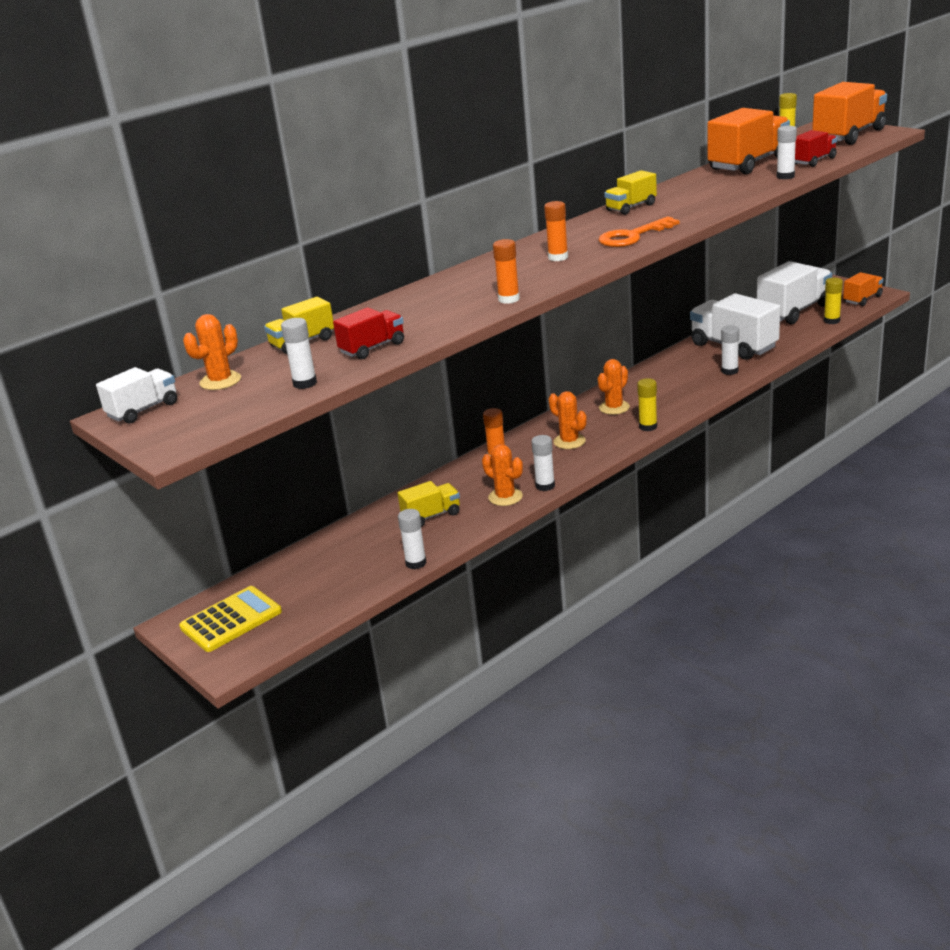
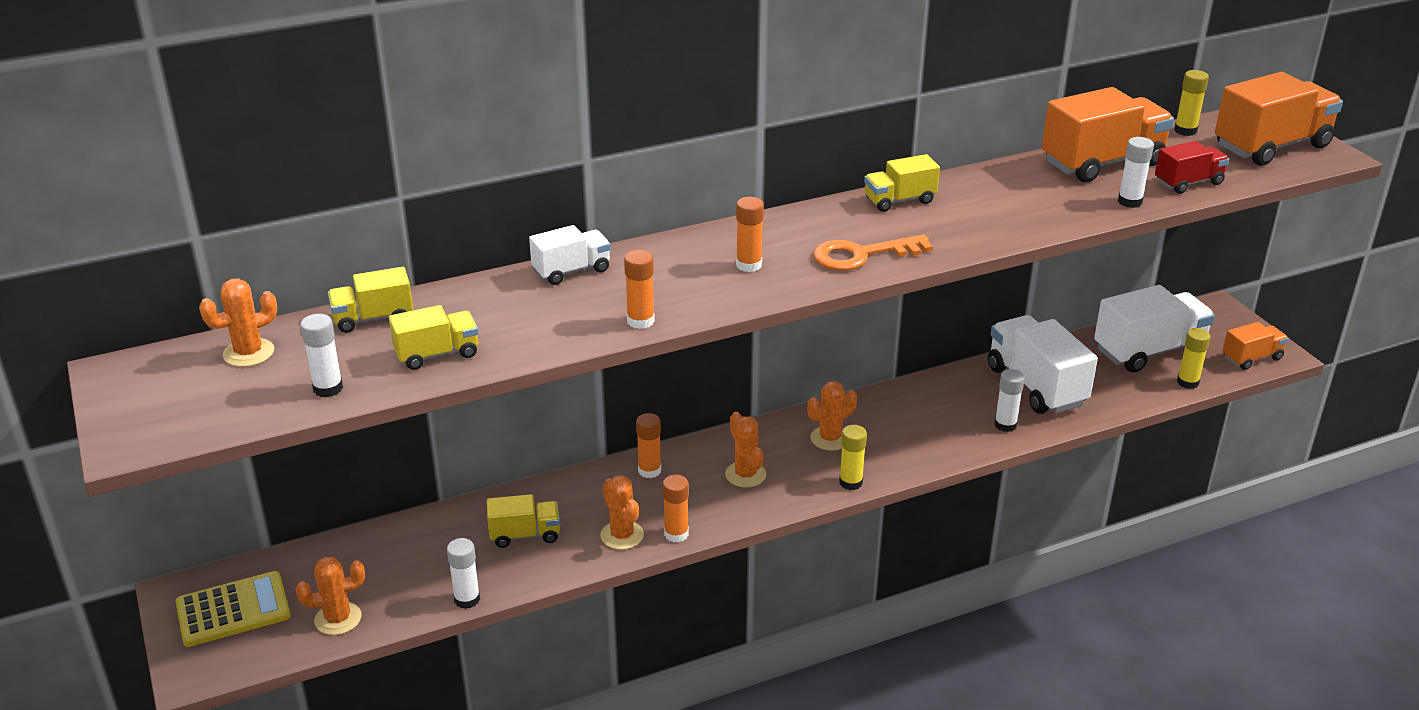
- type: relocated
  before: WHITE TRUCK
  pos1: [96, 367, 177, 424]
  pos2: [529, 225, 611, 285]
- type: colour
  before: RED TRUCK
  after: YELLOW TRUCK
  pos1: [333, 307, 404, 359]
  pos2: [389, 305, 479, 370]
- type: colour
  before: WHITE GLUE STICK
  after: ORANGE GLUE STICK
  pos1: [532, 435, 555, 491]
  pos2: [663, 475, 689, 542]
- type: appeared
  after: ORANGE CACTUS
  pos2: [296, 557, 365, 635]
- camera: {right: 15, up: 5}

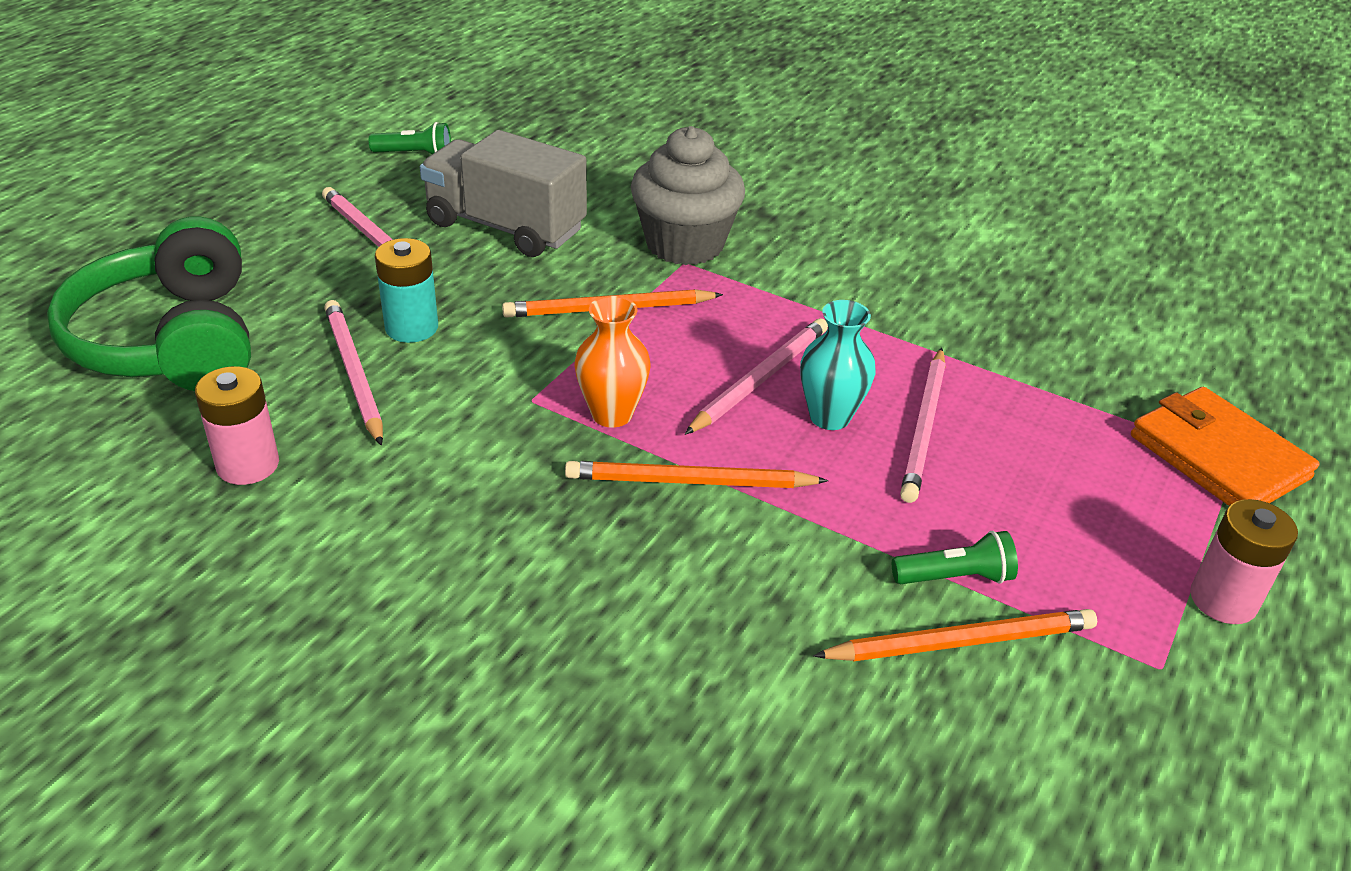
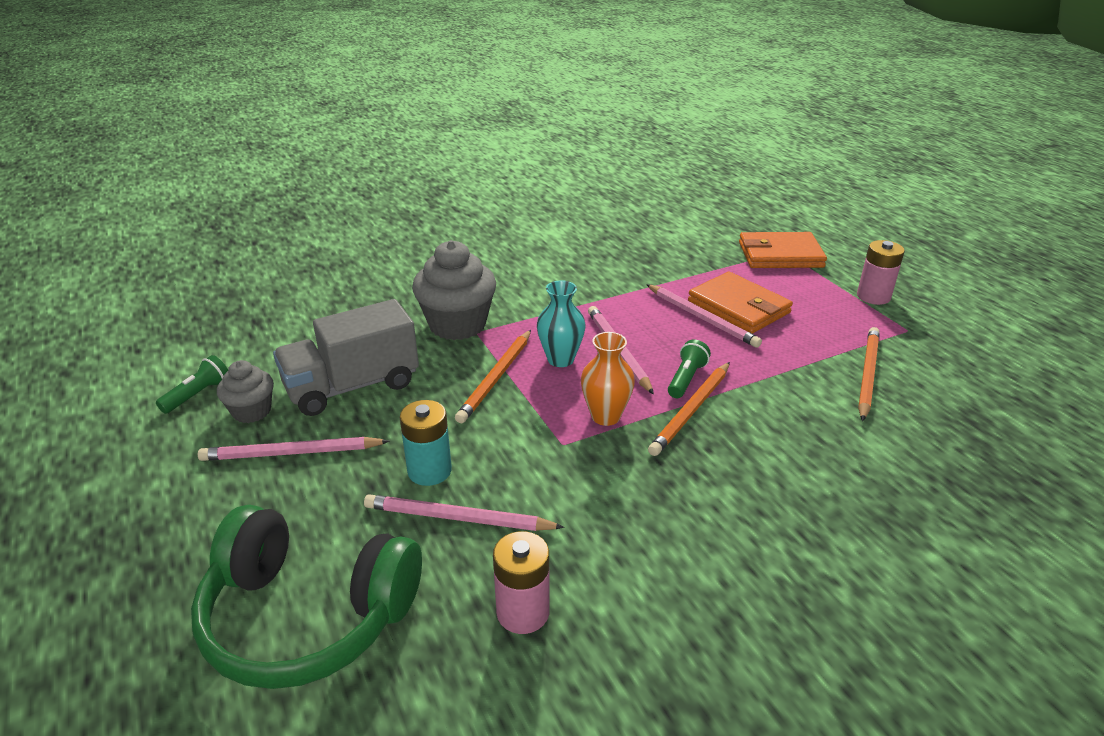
- type: relocated
  before: TURQUOISE VASE
  pos1: [800, 300, 876, 430]
  pos2: [537, 280, 586, 367]
- type: relocated
  before: GREEN FLASHLIGHT
  pos1: [892, 531, 1018, 584]
  pos2: [668, 340, 711, 398]
- type: appeared
  after: GREY CUPCAKE
  pos2: [217, 360, 274, 423]
- type: appeared
  after: ORANGE WALLET
  pos2: [688, 272, 793, 334]
- camera: {right: -55, up: -5}

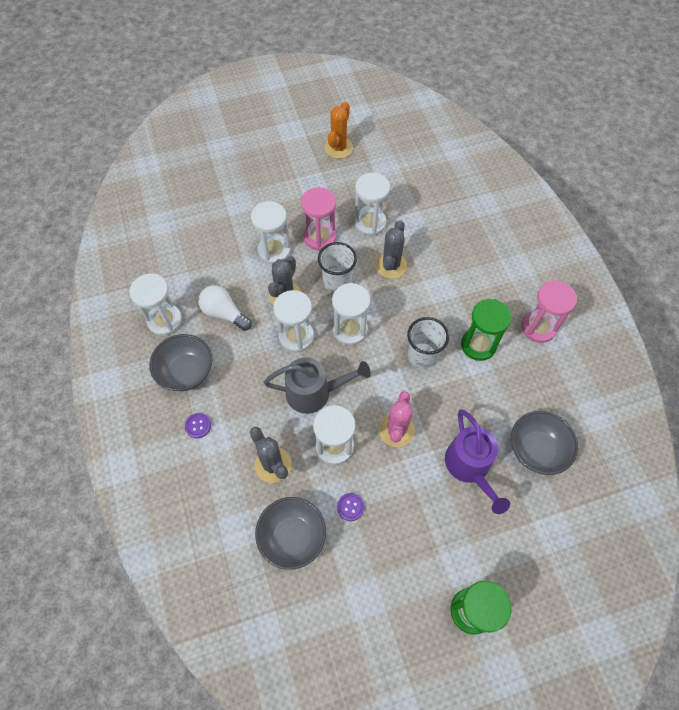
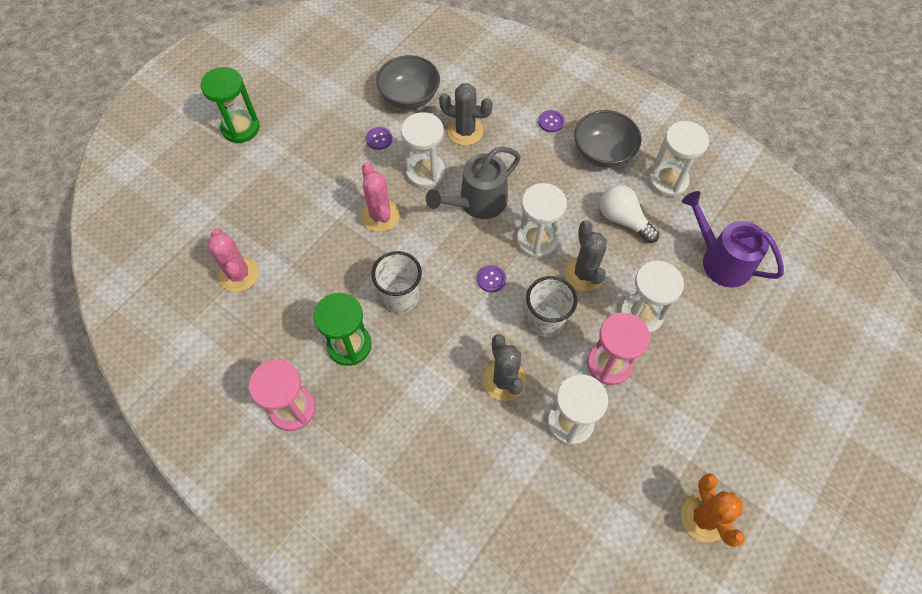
- type: spun
  before: WHITE LIGHT BULB
  pos1: [198, 285, 252, 331]
  pos2: [600, 185, 659, 243]
  turn: -135
- type: exchanged
  before: WHITE HOURGLASS
  after: PURPLE BUTTON
  pos1: [332, 283, 370, 345]
  pos2: [477, 265, 506, 292]
- type: relocated
  before: PURPLE WATERING CAN
  pos1: [445, 409, 510, 514]
  pos2: [682, 191, 784, 288]
- type: exchanged
  before: GREY BOWL
  after: PINK CACTUS
  pos1: [511, 411, 578, 475]
  pos2: [208, 229, 259, 292]
- camera: {right: 145, up: 0}

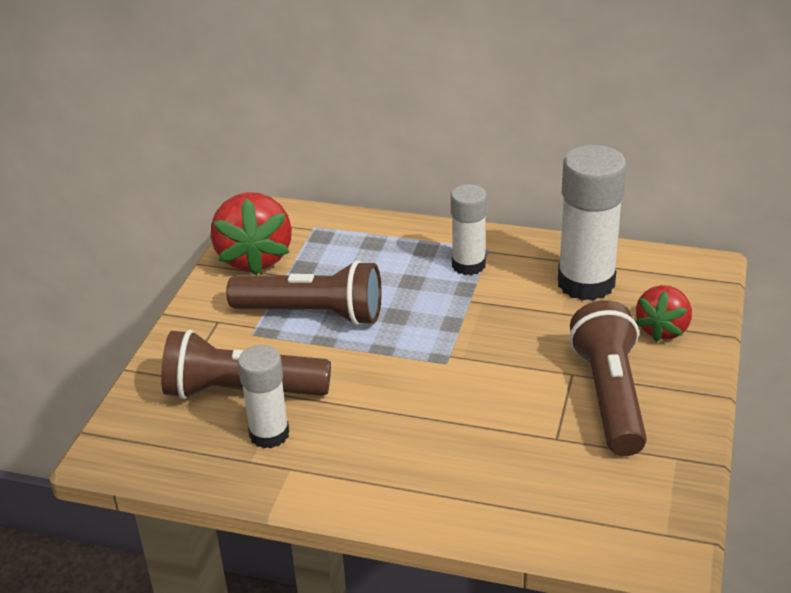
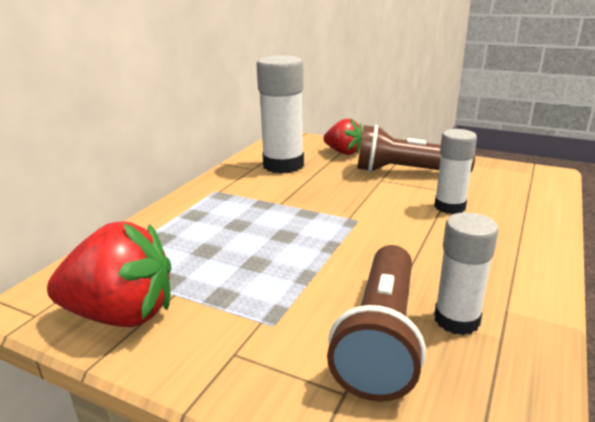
- type: missing
  before: BROWN FLASHLIGHT
  pos1: [226, 260, 382, 326]
- type: relocated
  before: WHITE GLUE STICK
  pos1: [451, 184, 487, 275]
  pos2: [434, 129, 477, 214]
- camera: {right: -80, up: -10}

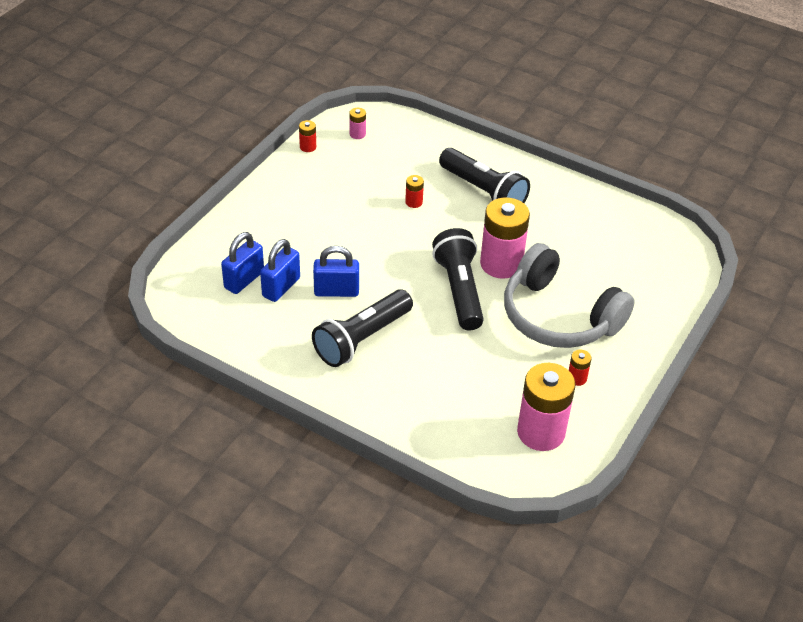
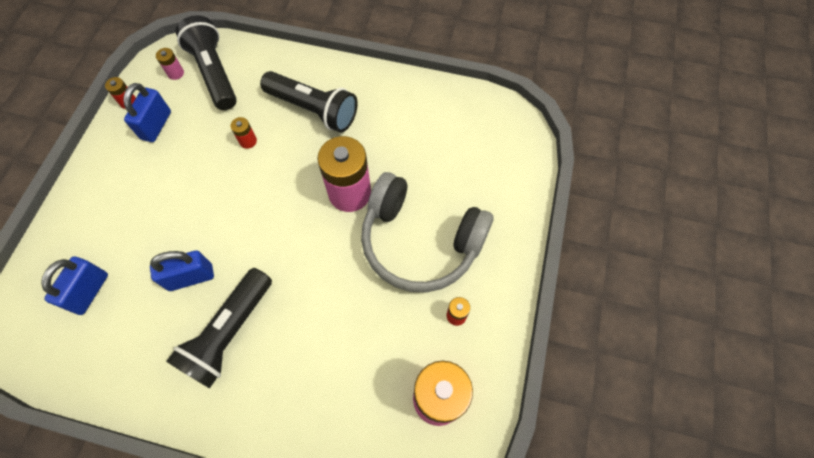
- type: relocated
  before: BLUE PADLOCK
  pos1: [260, 239, 300, 302]
  pos2: [123, 83, 171, 142]
- type: relocated
  before: BLACK FLASHLIGHT
  pos1: [432, 228, 484, 331]
  pos2: [176, 15, 237, 110]
- camera: {right: -15, up: 20}

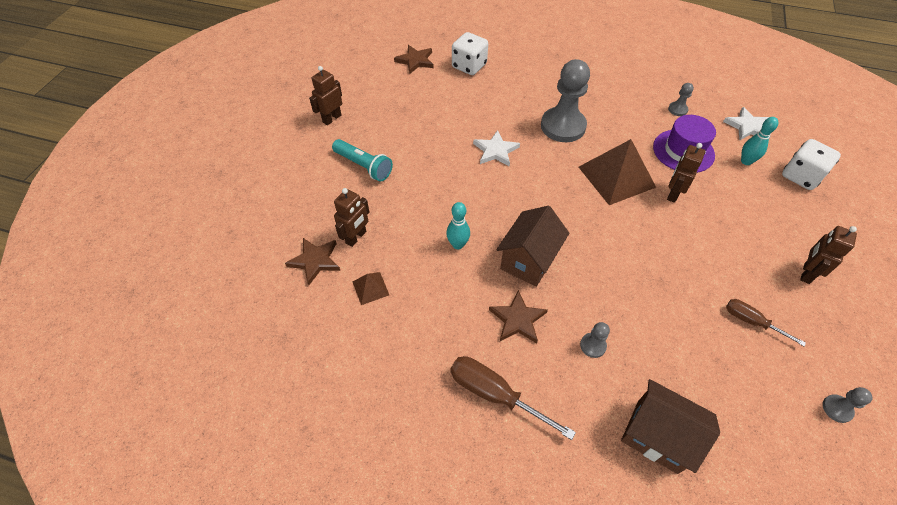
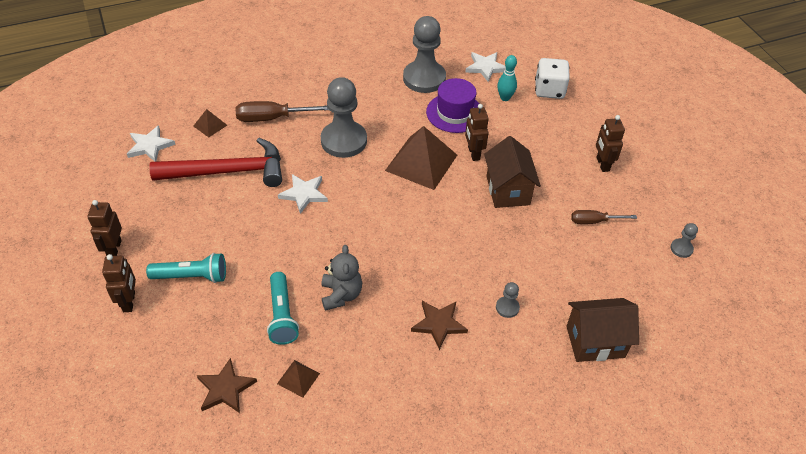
- type: relocated
  before: BROWN ROBOT
  pos1: [334, 188, 369, 247]
  pos2: [102, 254, 136, 312]
- type: colour
  before: BROWN STAR
  after: WHITE STAR
  pos1: [394, 45, 433, 74]
  pos2: [127, 125, 175, 162]
- type: exchanged
  before: TURQUOISE BOWLING PIN
  after: GREY TEDDY BEAR
  pos1: [446, 202, 470, 249]
  pos2: [321, 245, 362, 311]
- type: relocated
  before: BROWN SCREWDRIVER
  pos1: [450, 356, 576, 440]
  pos2: [235, 101, 329, 122]
- type: exchanged
  before: WHITE DICE
  after: BROWN PYRAMID
  pos1: [452, 32, 488, 75]
  pos2: [194, 109, 227, 137]
- type: relocated
  before: BROWN HOUSE
  pos1: [496, 206, 569, 287]
  pos2: [484, 136, 541, 208]
- type: size
  before: GREY PAWN
  pos1: [668, 83, 694, 116]
  pos2: [403, 16, 446, 93]
  scale: 2.33
- type: appeared
  after: RED HAMMER
  pos2: [149, 138, 282, 187]
- type: appeared
  after: TURQUOISE FLASHLIGHT
  pos2: [267, 272, 299, 345]
- camera: {right: -40, up: -5}

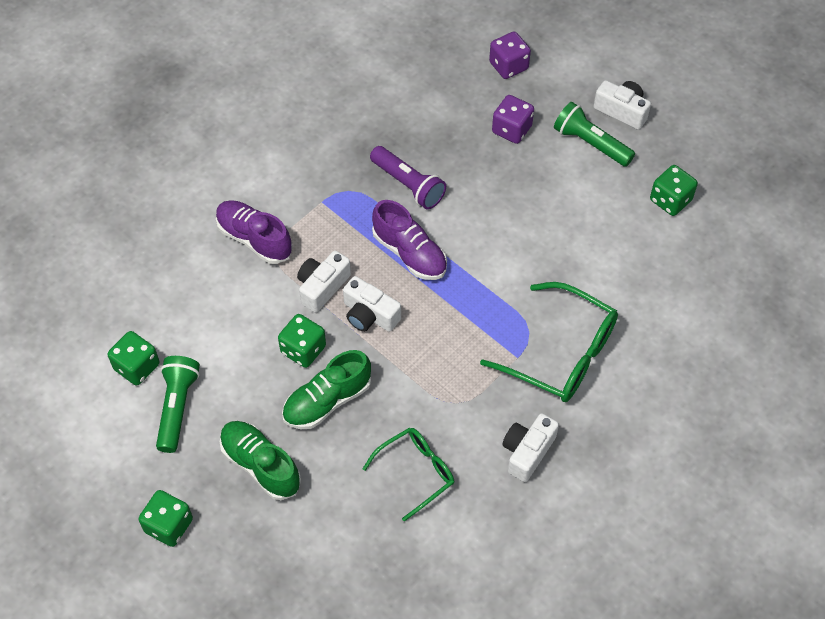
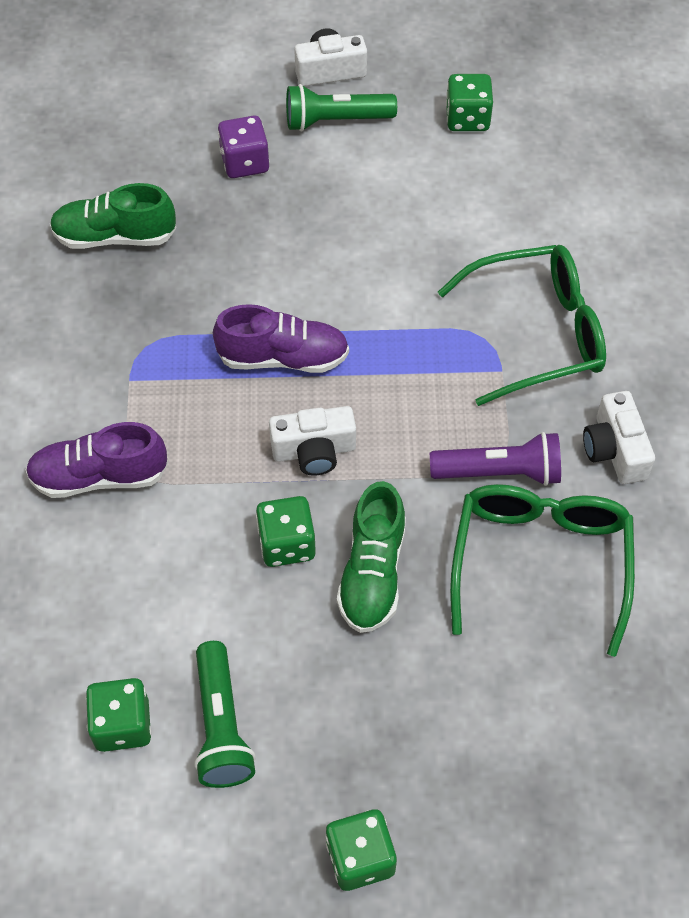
- type: spun
  before: GREEN FLASHLIGHT
  pos1: [156, 356, 200, 453]
  pos2: [194, 641, 256, 788]
  turn: -150
- type: relocated
  before: GREEN SHOE
  pos1: [220, 421, 301, 500]
  pos2: [50, 183, 177, 249]
- type: missing
  before: WHITE CAMERA
  pos1: [297, 251, 351, 313]
- type: size
  before: GREEN GLASSES
  pos1: [363, 428, 454, 522]
  pos2: [450, 484, 635, 657]
  scale: 1.62
- type: relocated
  before: PURPLE FLASHLIGHT
  pos1: [370, 146, 446, 209]
  pos2: [430, 432, 561, 486]
- type: missing
  before: PURPLE DICE
  pos1: [489, 32, 531, 79]
- camera: {right: -45, up: 0}

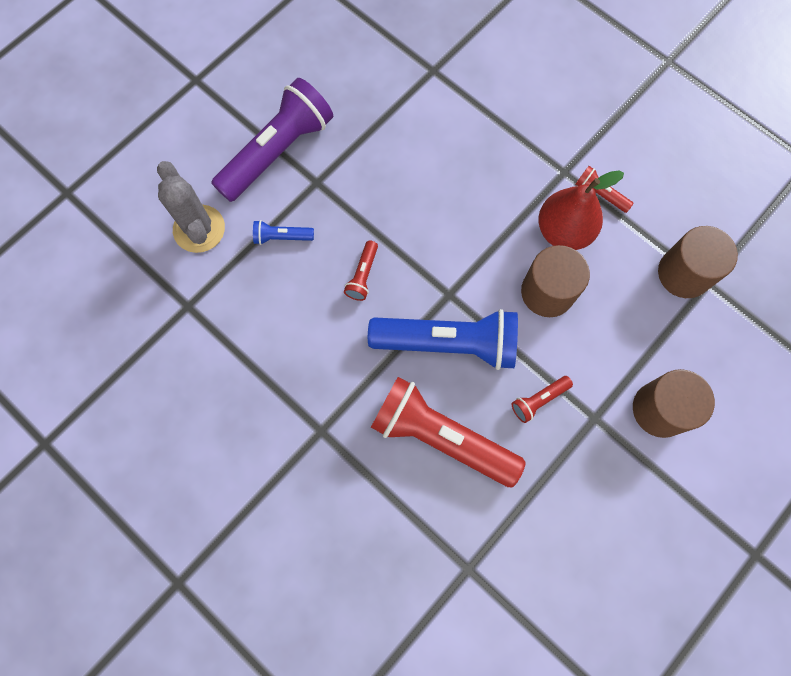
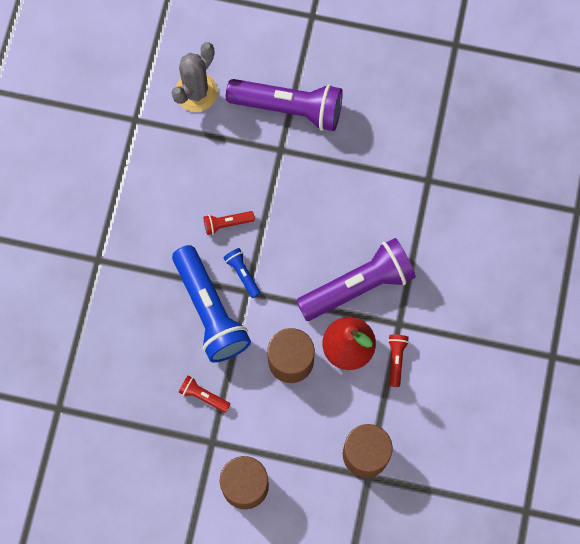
- type: relocated
  before: BLUE FLASHLIGHT
  pos1: [253, 220, 314, 245]
  pos2: [223, 248, 261, 298]
- type: missing
  before: RED FLASHLIGHT
  pos1: [371, 377, 526, 487]
- type: appeared
  after: PURPLE FLASHLIGHT
  pos2: [296, 238, 416, 321]
- camera: {right: 60, up: 0}

